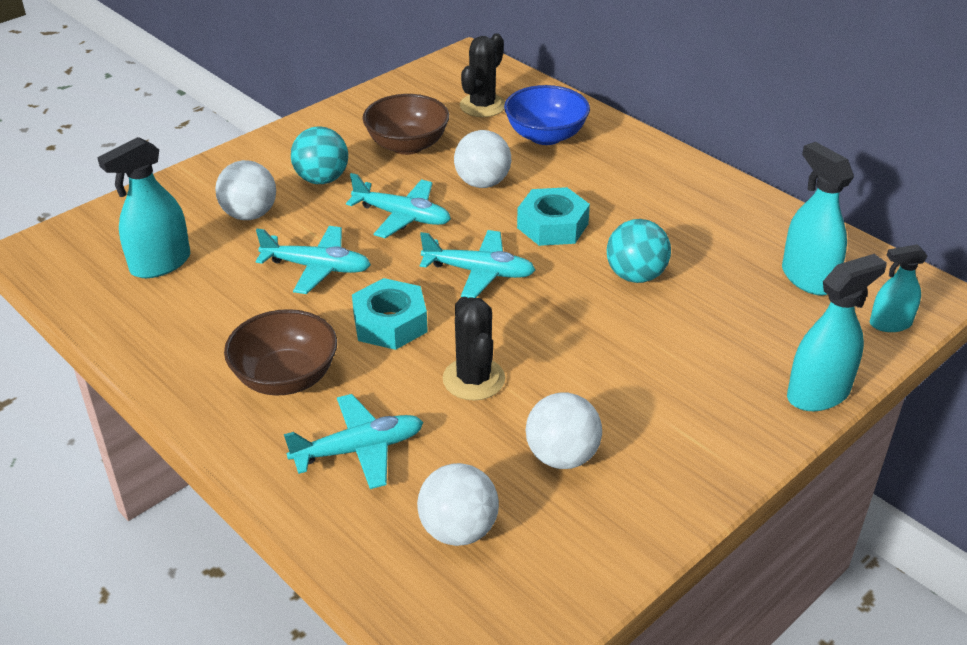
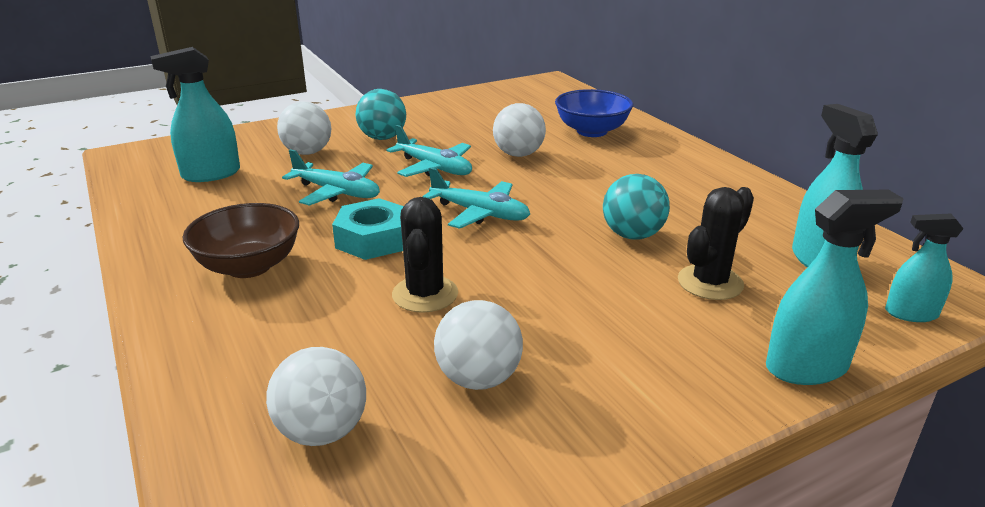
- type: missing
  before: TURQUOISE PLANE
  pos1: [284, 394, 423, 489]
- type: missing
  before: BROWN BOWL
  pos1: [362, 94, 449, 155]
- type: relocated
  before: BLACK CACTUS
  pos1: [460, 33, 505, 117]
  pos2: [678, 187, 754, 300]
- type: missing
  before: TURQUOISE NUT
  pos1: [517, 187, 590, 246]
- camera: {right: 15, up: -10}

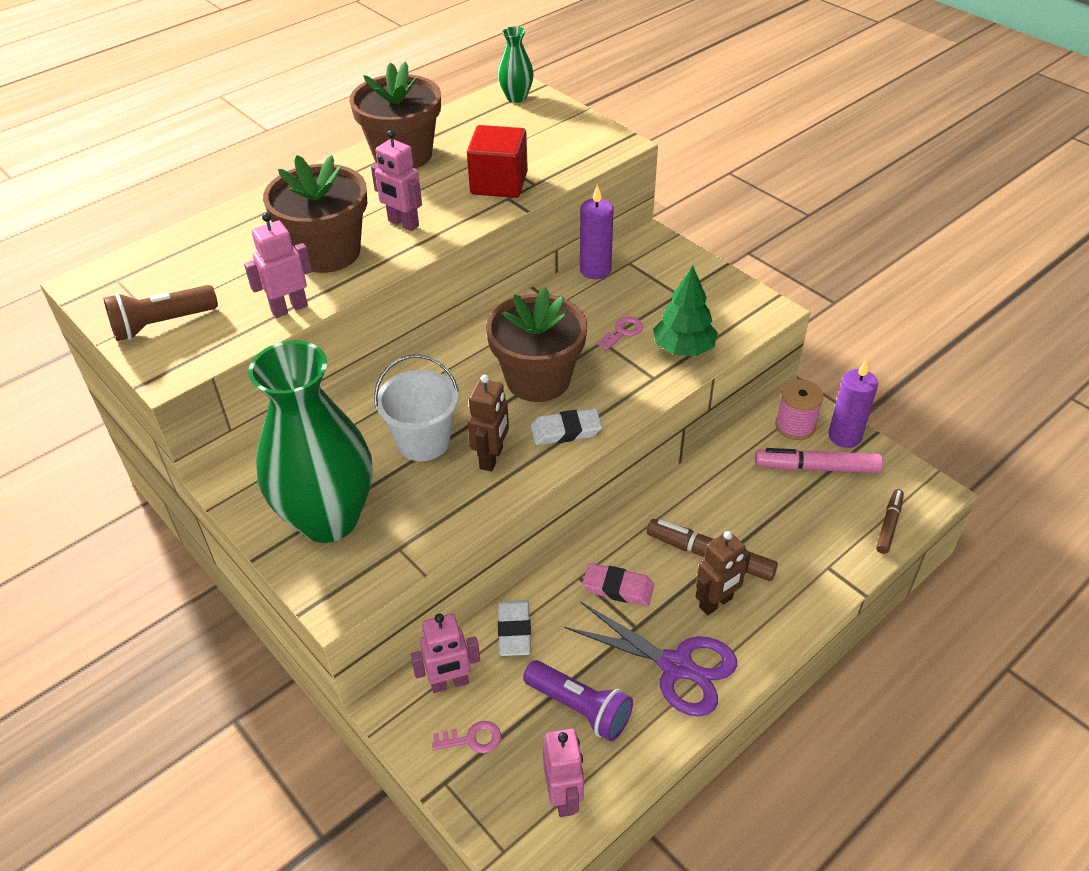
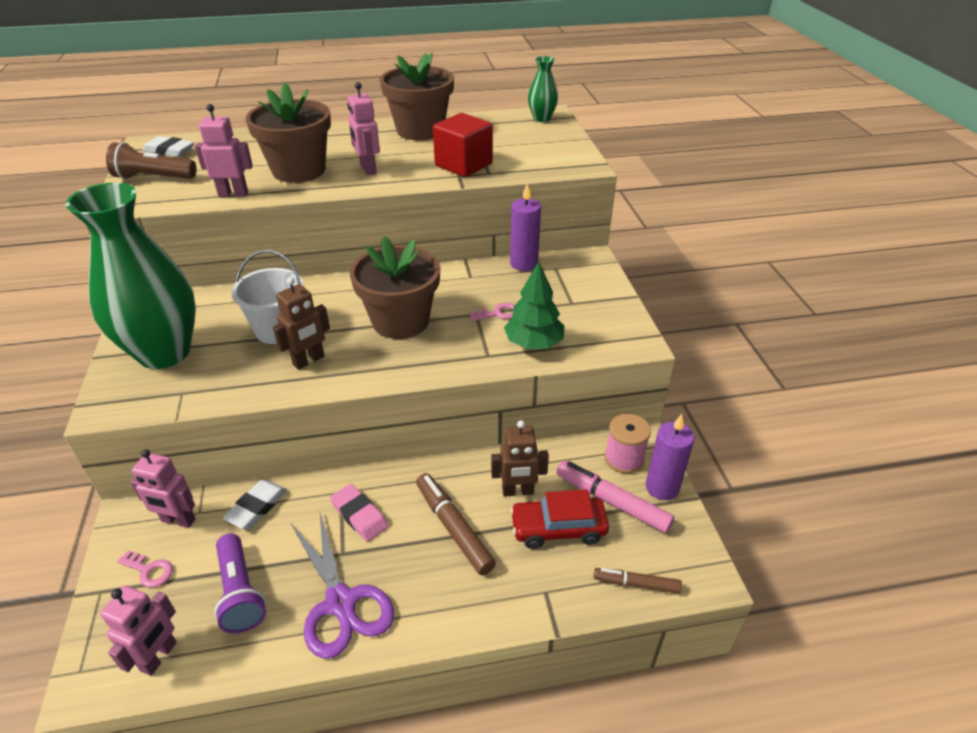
- type: relocated
  before: WHITE ERASER
  pos1: [531, 408, 602, 445]
  pos2: [143, 136, 194, 157]
- type: relocated
  before: BROWN ROBOT
  pos1: [695, 531, 751, 615]
  pos2: [491, 420, 549, 497]
- type: spun
  before: BROWN MARKER
  pos1: [876, 489, 904, 554]
  pos2: [594, 568, 682, 594]
  turn: -135
- type: appeared
  after: RED CAR
  pos2: [510, 489, 609, 549]
- camera: {right: 30, up: -5}

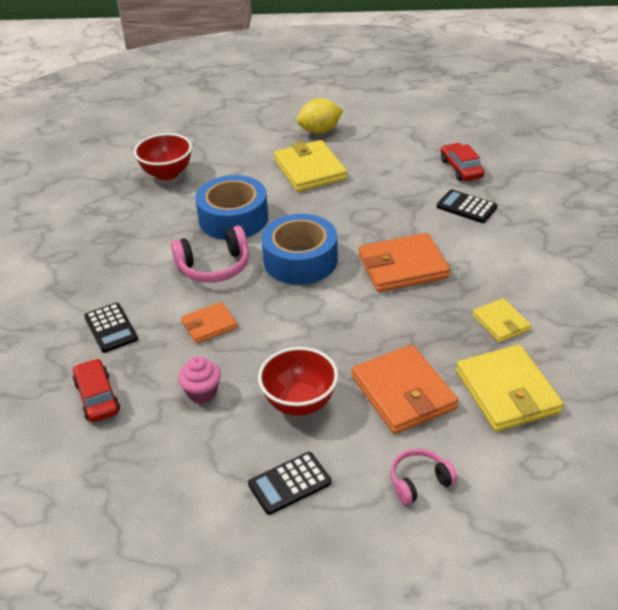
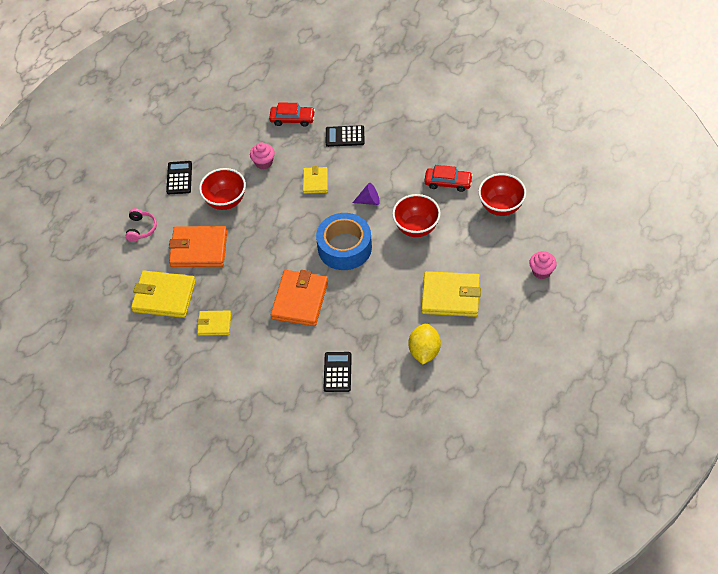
- type: exchanged
  before: PINK HEADPHONES
  after: PURPLE CONE
  pos1: [171, 226, 249, 283]
  pos2: [353, 183, 380, 205]
- type: colour
  before: ORANGE WALLET
  after: YELLOW WALLET
  pos1: [181, 302, 238, 344]
  pos2: [303, 166, 328, 194]
- type: exchanged
  before: BLUE TAPE
  after: RED BOWL
  pos1: [195, 175, 268, 240]
  pos2: [392, 194, 441, 237]
- type: relocated
  before: YELLOW LEMON
  pos1: [297, 98, 343, 134]
  pos2: [408, 323, 441, 364]
- type: spun
  before: BLACK CALCULATOR
  pos1: [437, 189, 497, 223]
  pos2: [323, 352, 352, 392]
  turn: -60
- type: relocated
  before: RED CAR
  pos1: [441, 143, 484, 181]
  pos2: [424, 165, 473, 192]
- type: appeared
  after: PINK CUPCAKE
  pos2: [529, 251, 557, 279]
- camera: {right: 120, up: 15}

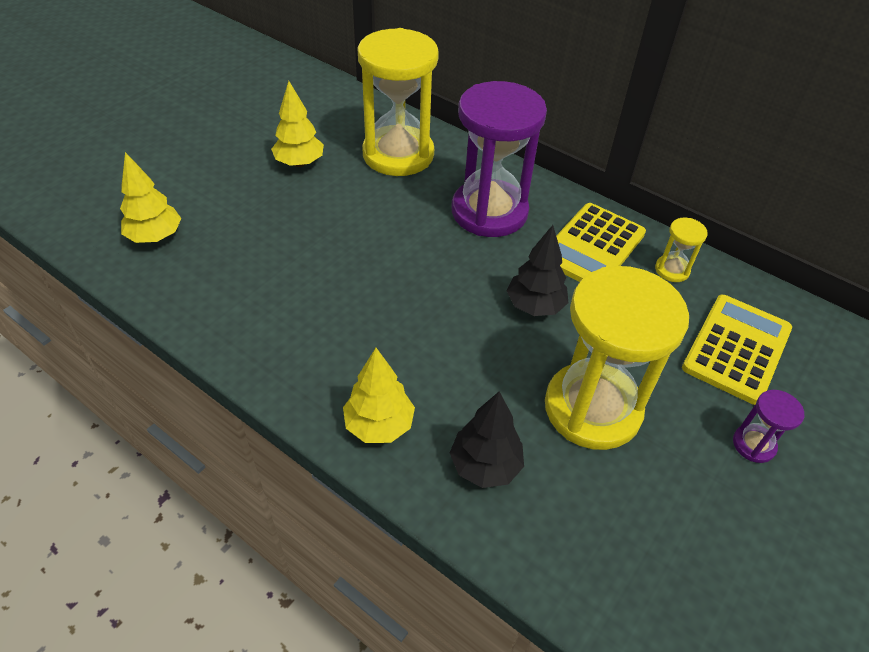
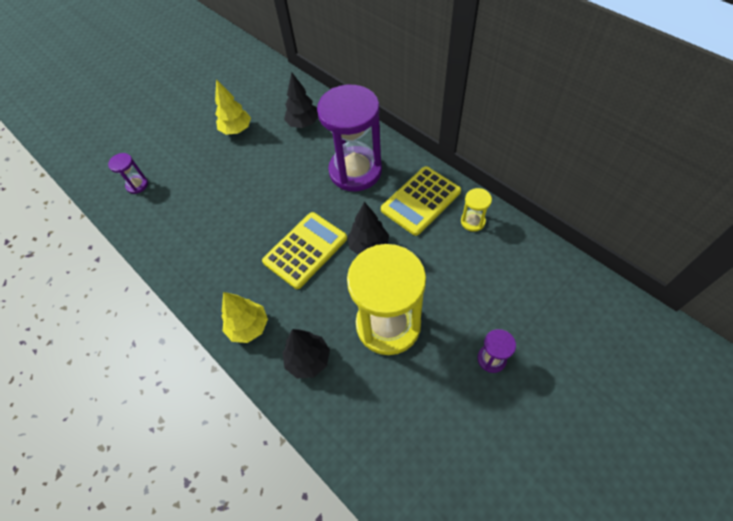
- type: exchanged
  before: YELLOW TREE
  after: PURPLE HOURGLASS
  pos1: [120, 152, 182, 243]
  pos2: [108, 153, 148, 194]
- type: exchanged
  before: YELLOW HOURGLASS
  after: BLACK TREE
  pos1: [357, 28, 439, 176]
  pos2: [284, 72, 318, 128]
- type: relocated
  before: YELLOW CALCULATOR
  pos1: [682, 295, 792, 405]
  pos2: [262, 212, 347, 289]
- camera: {right: 15, up: 10}

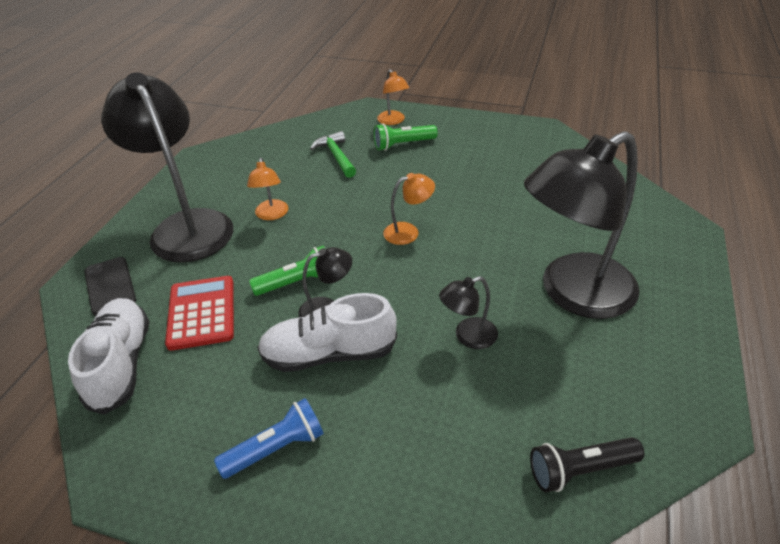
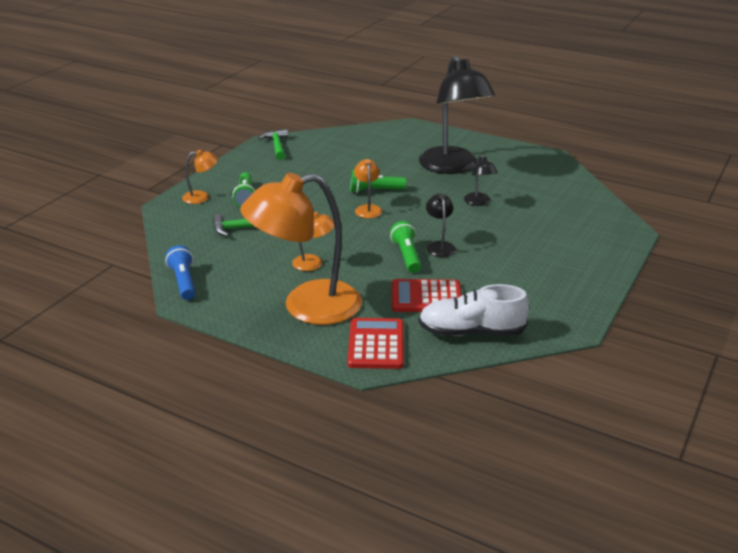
- type: exchanged
  before: BLACK PHONE
  after: RED CALCULATOR
  pos1: [84, 257, 136, 316]
  pos2: [348, 318, 404, 369]
- type: colour
  before: BLACK LAMP
  after: ORANGE LAMP
  pos1: [101, 73, 233, 263]
  pos2: [240, 173, 362, 325]
- type: relocated
  before: BLUE FLASHLIGHT
  pos1: [214, 398, 324, 479]
  pos2: [166, 245, 195, 300]
- type: missing
  before: WHITE SHOE
  pos1: [257, 293, 397, 372]
- type: missing
  before: BLACK FLASHLIGHT
  pos1: [530, 437, 644, 492]
- type: appeared
  after: GREEN HAMMER
  pos2: [258, 129, 288, 160]
- type: appeared
  after: GREEN FLASHLIGHT
  pos2: [350, 170, 406, 193]
- camera: {right: -80, up: -10}

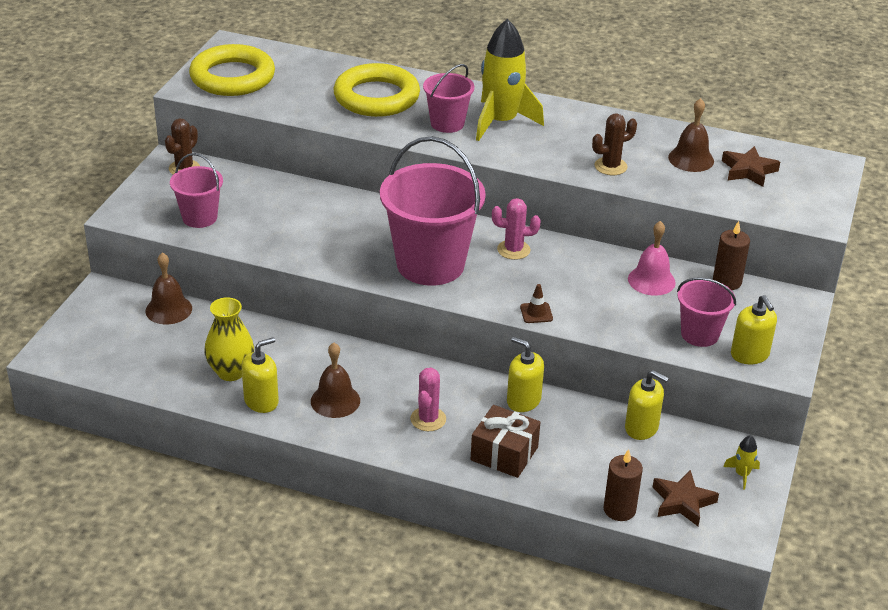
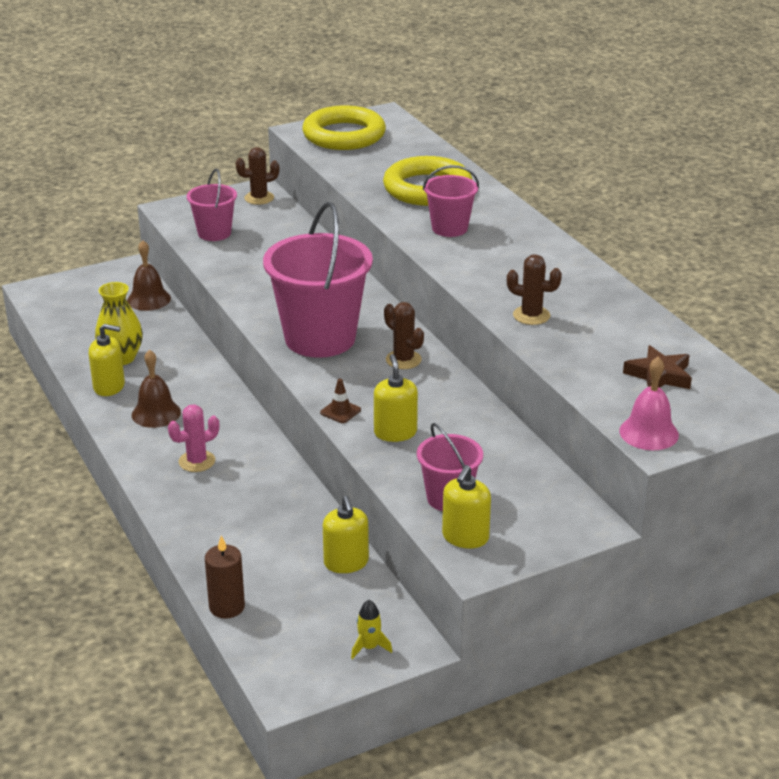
- type: missing
  before: BROWN GIFT
  pos1: [470, 405, 540, 478]
- type: missing
  before: YELLOW ROCKET
  pos1: [476, 19, 544, 141]
- type: colour
  before: PINK CACTUS
  after: BROWN CACTUS
  pos1: [492, 198, 541, 260]
  pos2: [384, 302, 424, 369]
- type: relocated
  before: YELLOW SOAP DISPENSER
  pos1: [507, 337, 544, 412]
  pos2: [374, 354, 418, 442]
- type: relocated
  before: PINK BELL
  pos1: [628, 221, 676, 296]
  pos2: [619, 357, 679, 450]
- type: missing
  before: BROWN STAR
  pos1: [653, 470, 719, 526]
- type: missing
  before: BROWN BELL
  pos1: [668, 98, 714, 172]
- type: missing
  before: BROWN CANDLE
  pos1: [713, 221, 750, 290]
- camera: {right: 45, up: -5}

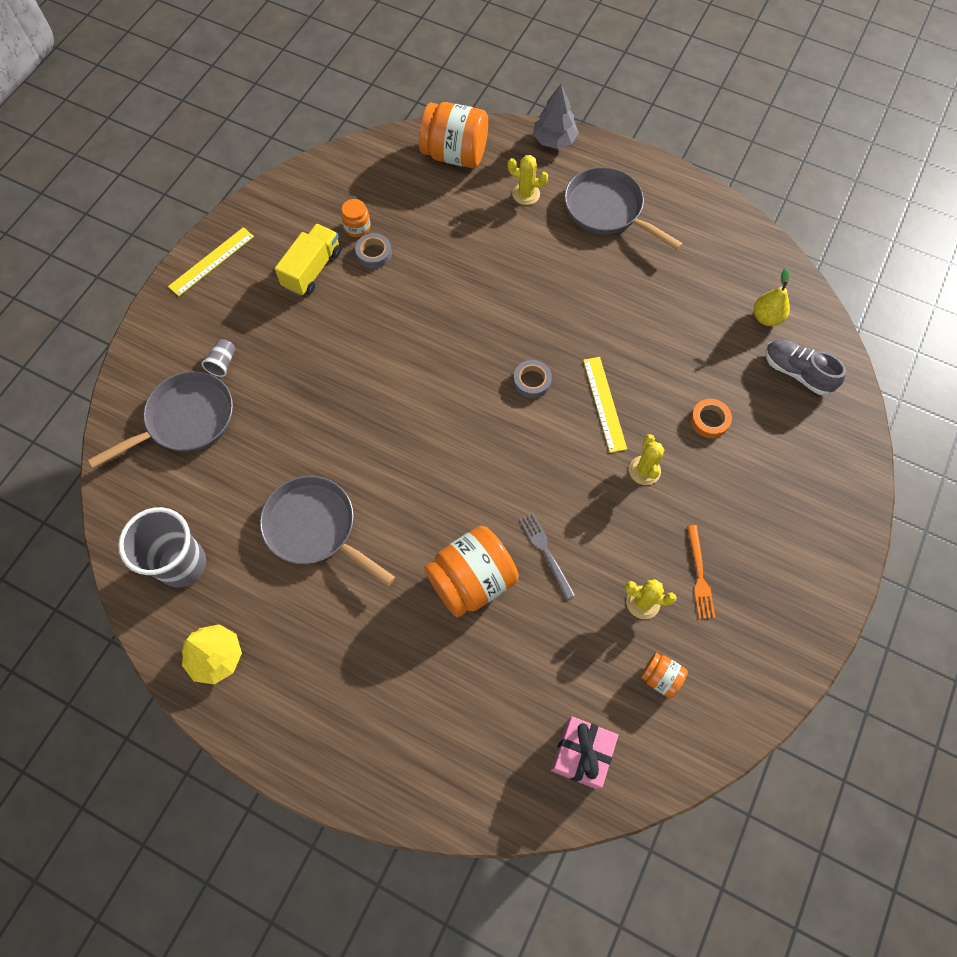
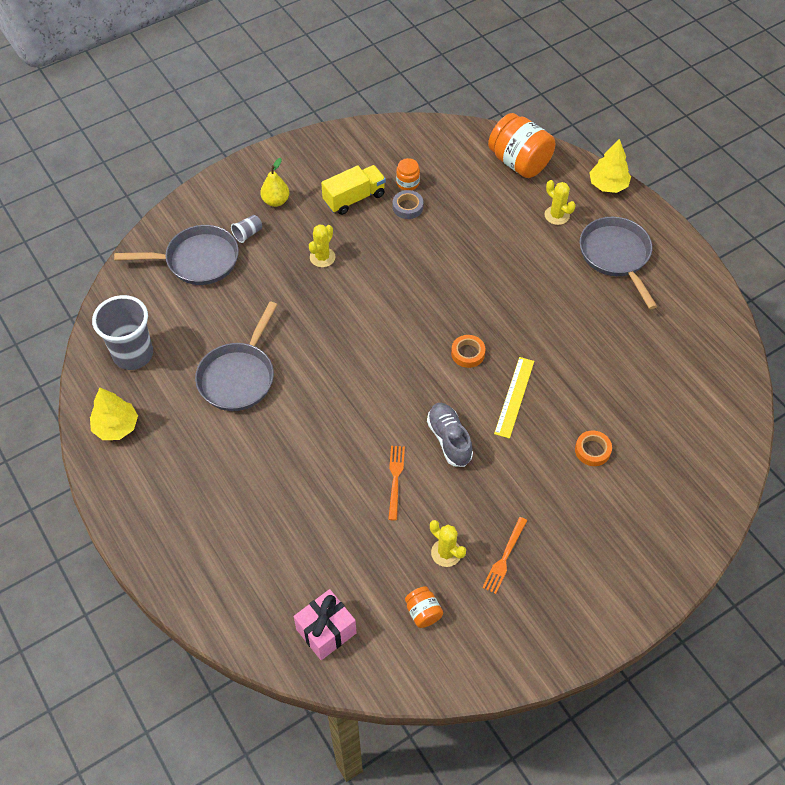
- type: missing
  before: YELLOW RULER
  pos1: [168, 227, 254, 296]
- type: spun
  before: GREY PAN
  pos1: [260, 476, 395, 586]
  pos2: [195, 301, 277, 411]
  turn: -135
- type: missing
  before: ORANGE JAR
  pos1: [424, 526, 519, 618]
- type: colour
  before: GREY TAPE
  after: ORANGE TAPE
  pos1: [513, 360, 552, 398]
  pos2: [451, 335, 485, 368]
- type: colour
  before: GREY FORK
  after: ORANGE FORK
  pos1: [520, 513, 575, 599]
  pos2: [388, 446, 405, 521]
- type: colour
  before: GREY TREE
  after: YELLOW TREE
  pos1: [533, 84, 579, 149]
  pos2: [589, 139, 631, 193]
- type: relocated
  before: YELLOW CACTUS
  pos1: [629, 434, 664, 485]
  pos2: [309, 225, 336, 267]
- type: relocated
  before: YELLOW PEAR
  pos1: [754, 268, 790, 326]
  pos2: [260, 158, 289, 207]
- type: relocated
  before: GREY SHOE
  pos1: [765, 339, 846, 395]
  pos2: [427, 403, 473, 467]
- camera: {right: 30, up: -10}

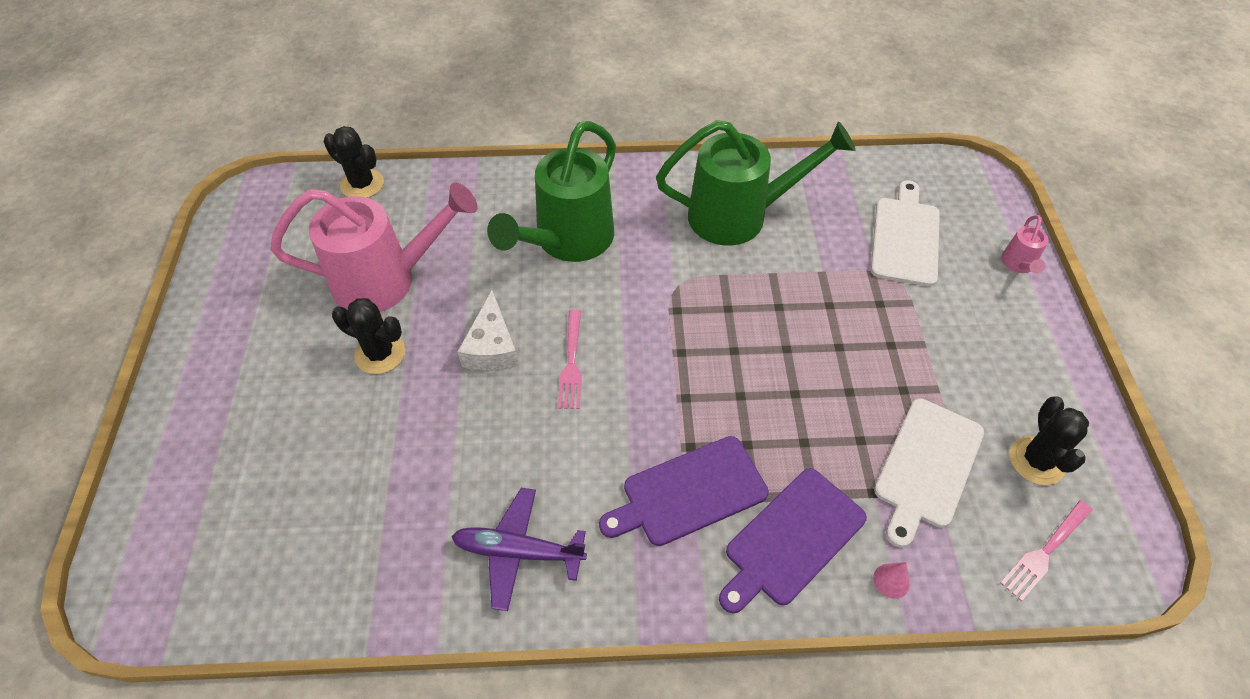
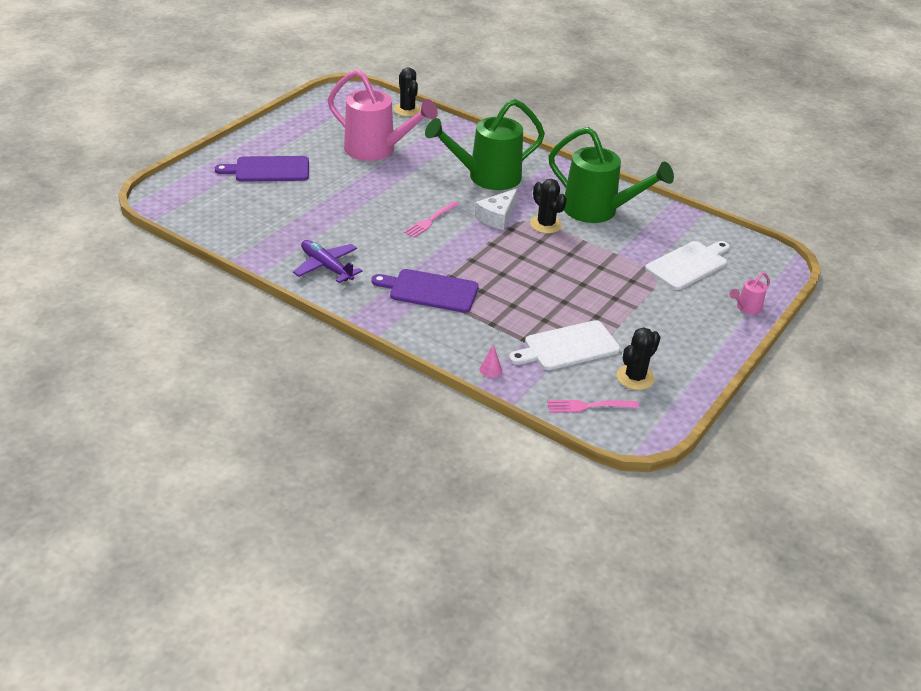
- type: relocated
  before: BLACK CACTUS
  pos1: [332, 298, 405, 374]
  pos2: [530, 179, 567, 234]
- type: relocated
  before: WHITE CHEESE
  pos1: [457, 290, 519, 371]
  pos2: [474, 189, 518, 230]
- type: relocated
  before: PURPLE CUTTING BOARD
  pos1: [719, 468, 867, 613]
  pos2: [215, 156, 309, 182]
- camera: {right: 35, up: -15}

